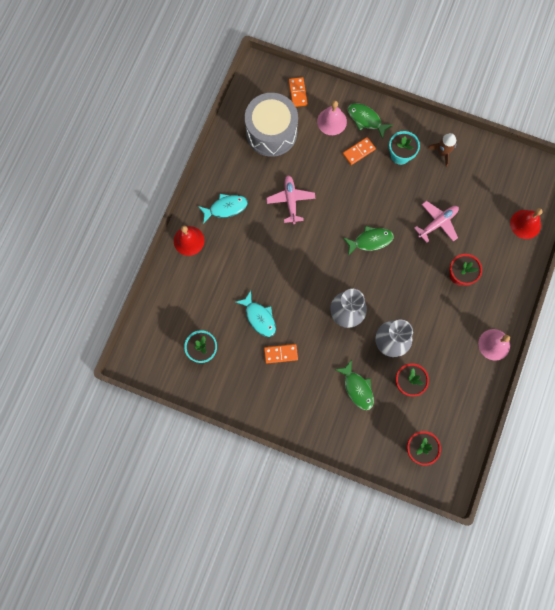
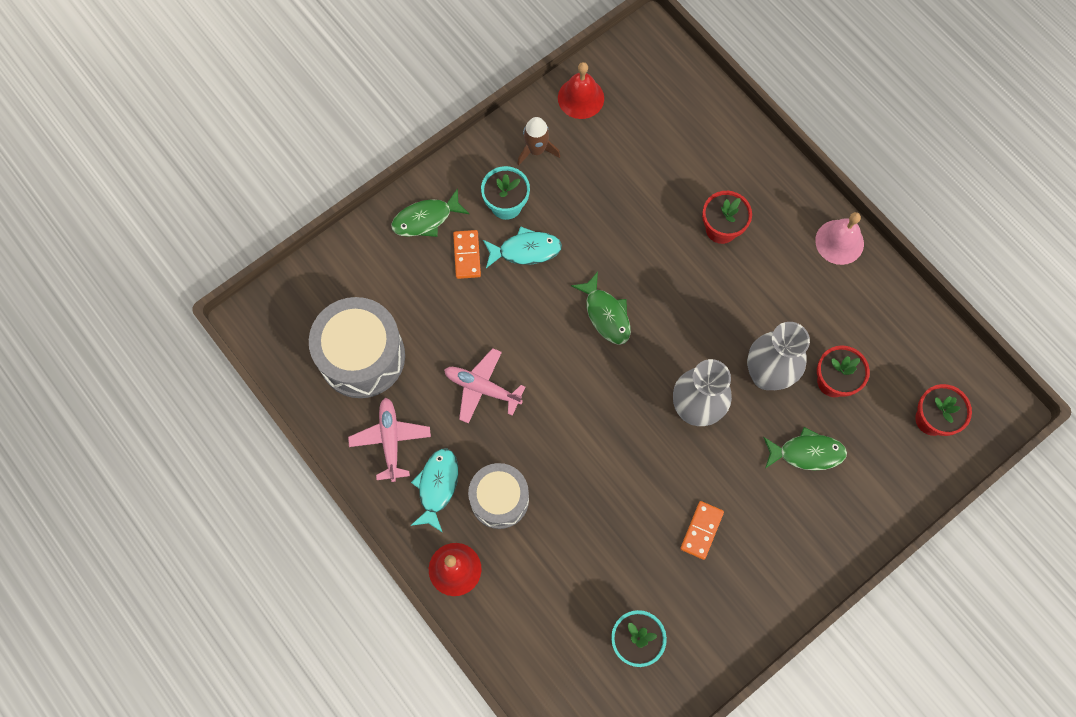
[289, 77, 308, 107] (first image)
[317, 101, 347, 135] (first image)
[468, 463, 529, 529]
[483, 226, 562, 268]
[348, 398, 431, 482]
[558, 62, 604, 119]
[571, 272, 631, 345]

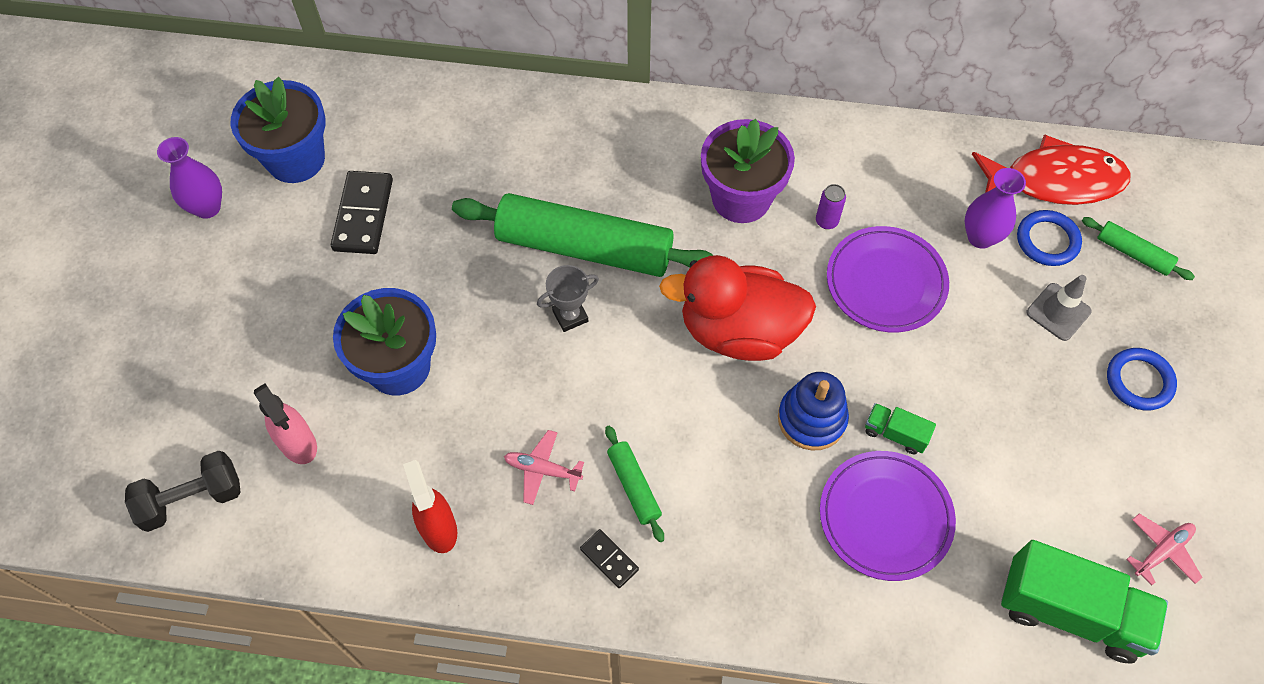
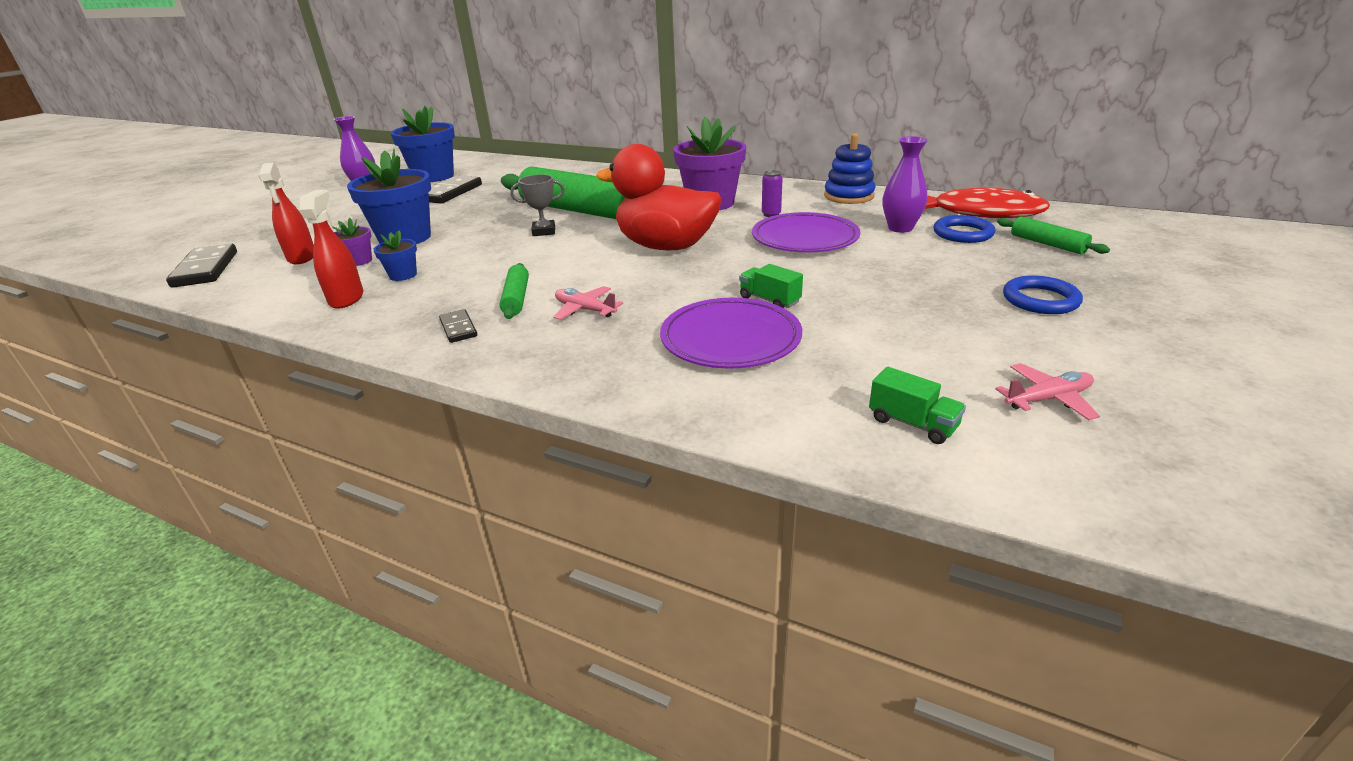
[1027, 275, 1092, 341] (first image)
[332, 218, 372, 266]
[373, 230, 417, 281]
[553, 286, 623, 320]
[824, 133, 876, 204]
[166, 244, 237, 288]
[258, 162, 314, 264]
[869, 367, 966, 444]

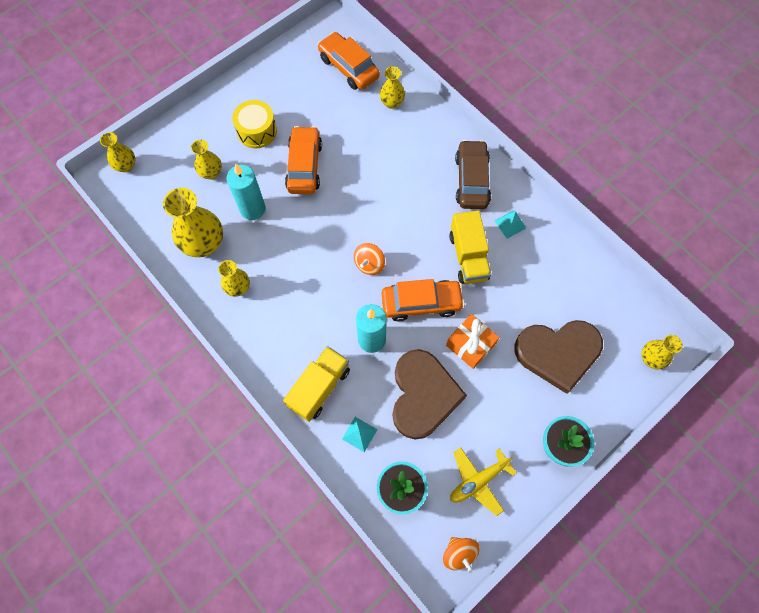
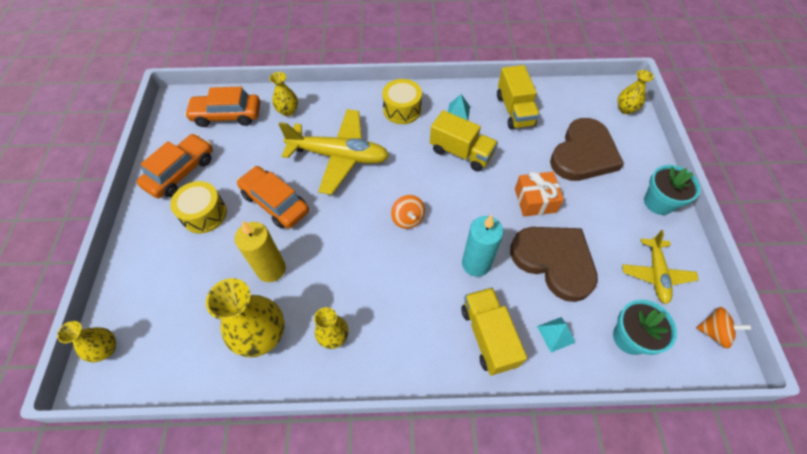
[191, 139, 222, 179] (first image)
[279, 109, 389, 195]
[497, 65, 540, 130]
[137, 134, 213, 198]
[382, 79, 422, 124]
[235, 221, 286, 282]

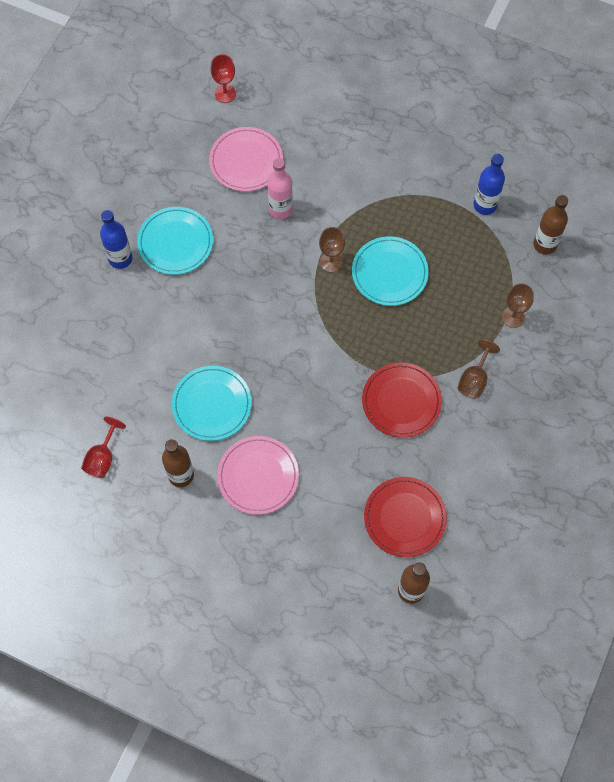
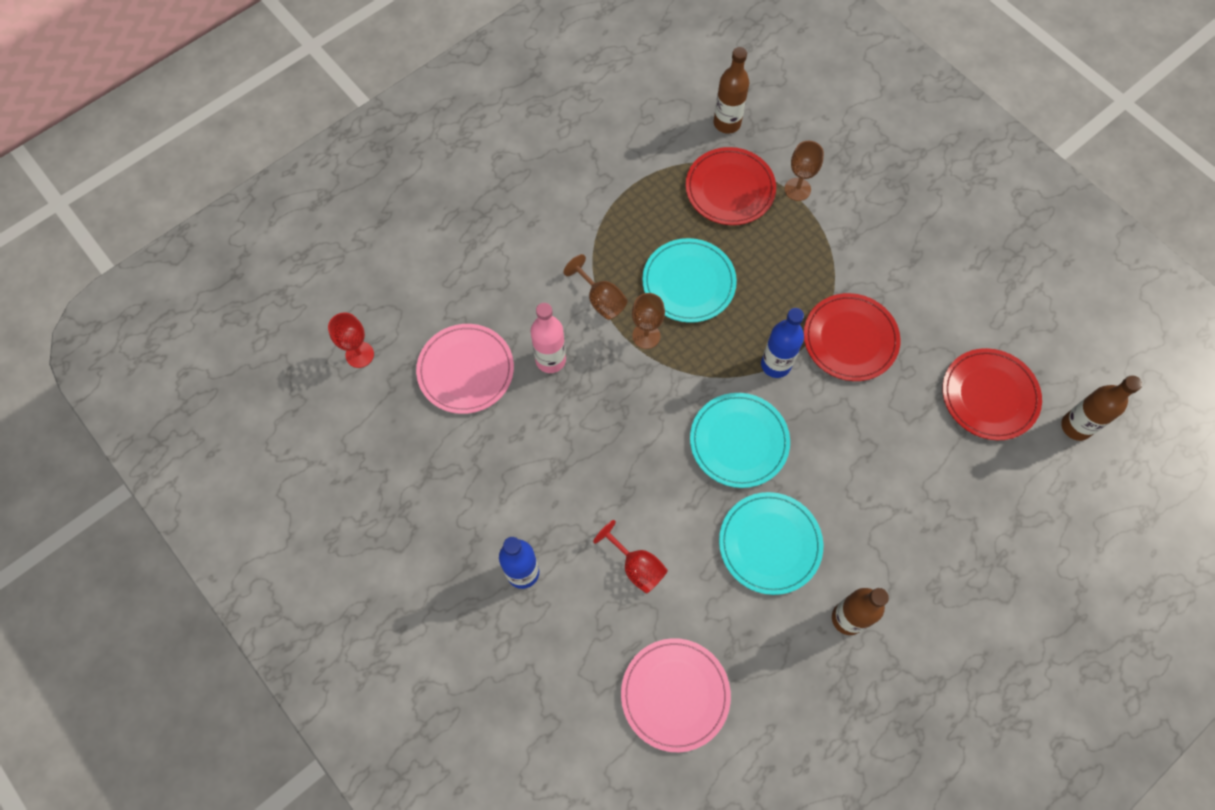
[686, 147, 776, 225]
[593, 520, 668, 594]
[690, 393, 790, 488]
[621, 638, 731, 753]
[564, 254, 628, 320]
[761, 308, 804, 378]

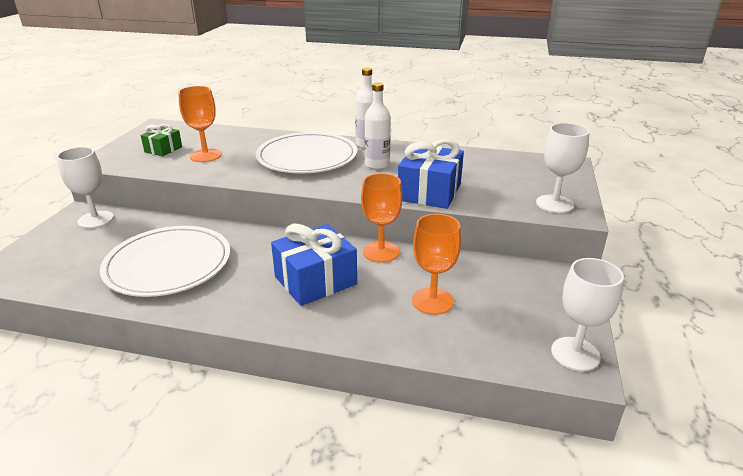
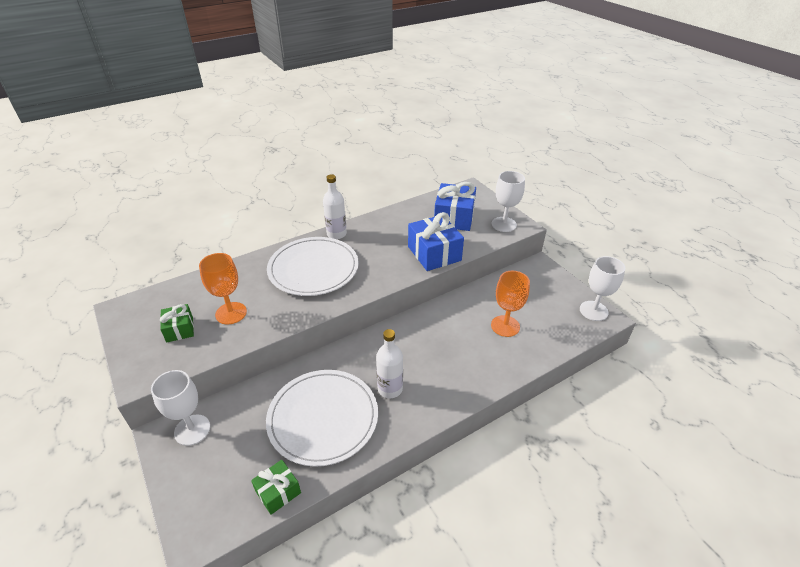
[361, 173, 402, 262] (first image)
[251, 460, 301, 515]
[434, 182, 476, 231]
[376, 329, 403, 398]

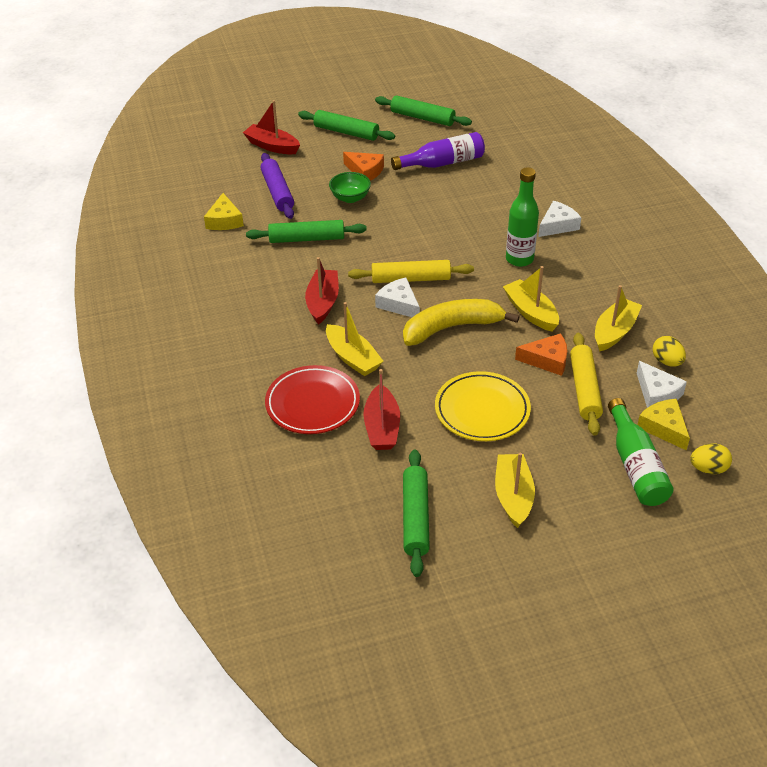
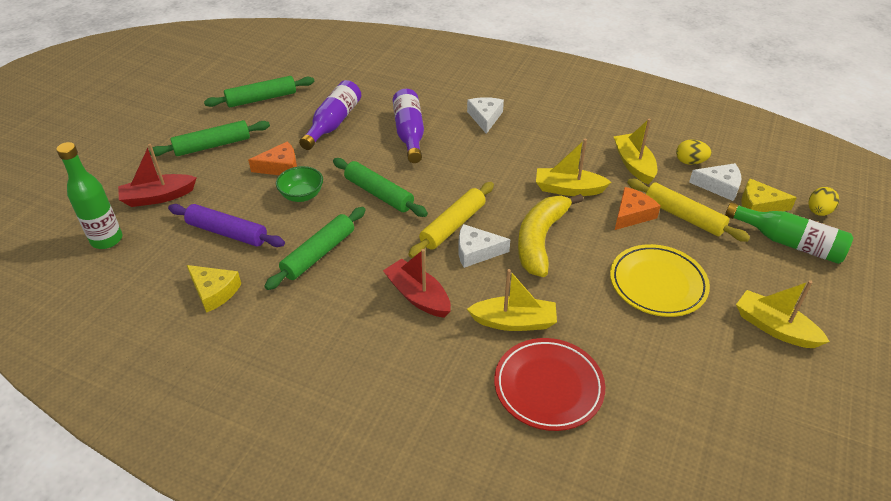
[363, 369, 400, 450] (first image)
[393, 89, 424, 163]
[333, 158, 428, 217]
[56, 142, 122, 249]

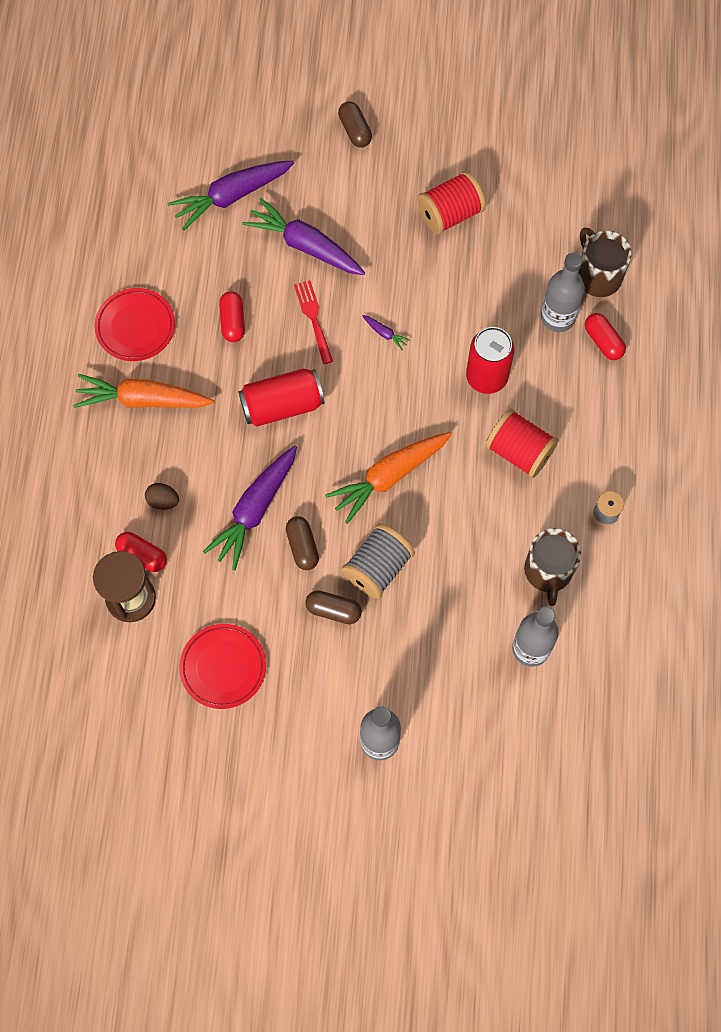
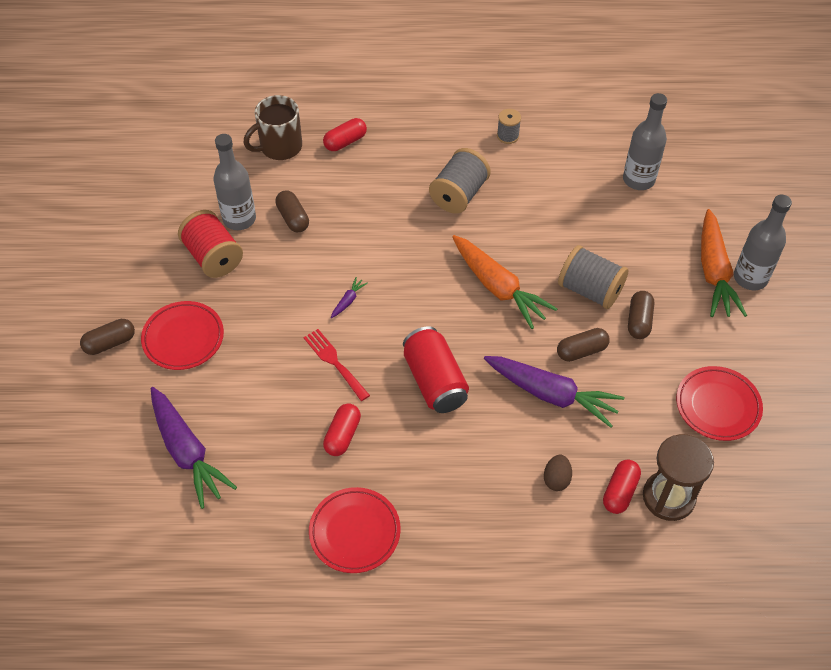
[242, 197, 365, 275] (first image)
[466, 327, 515, 394] (first image)
[524, 528, 581, 606] (first image)
[141, 301, 224, 370]
[275, 191, 309, 232]
[701, 209, 747, 317]
[213, 134, 256, 230]
[429, 148, 491, 214]
[323, 403, 361, 456]
[304, 329, 370, 401]

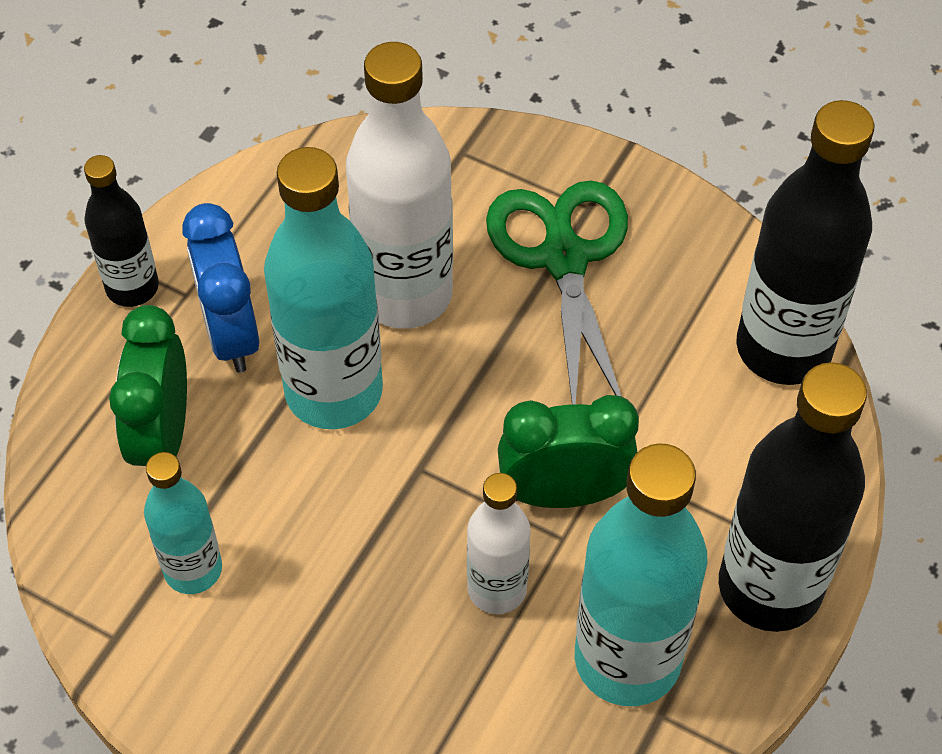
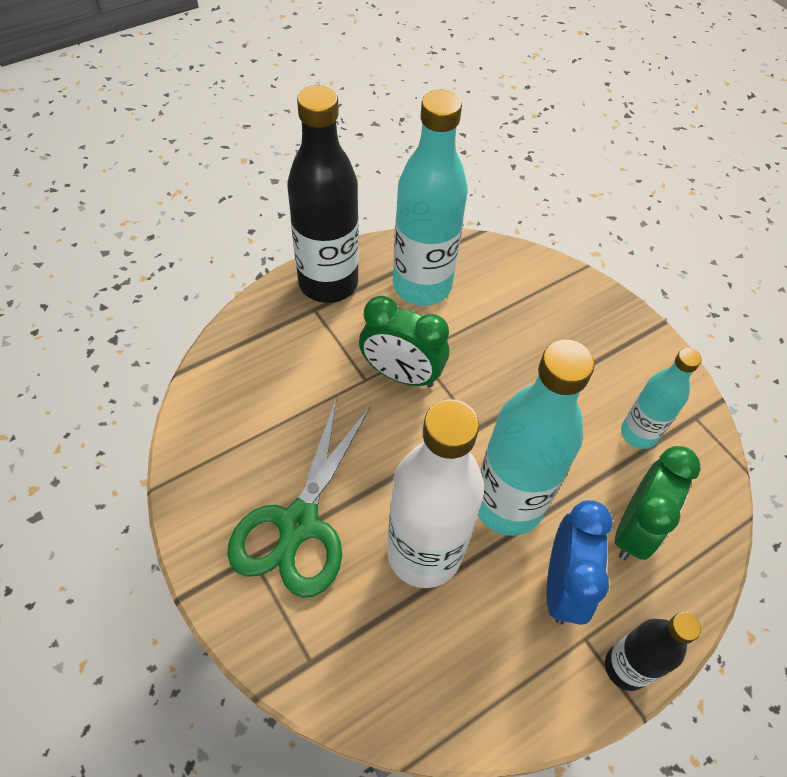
[467, 473, 531, 614] (first image)
[736, 100, 874, 385] (first image)

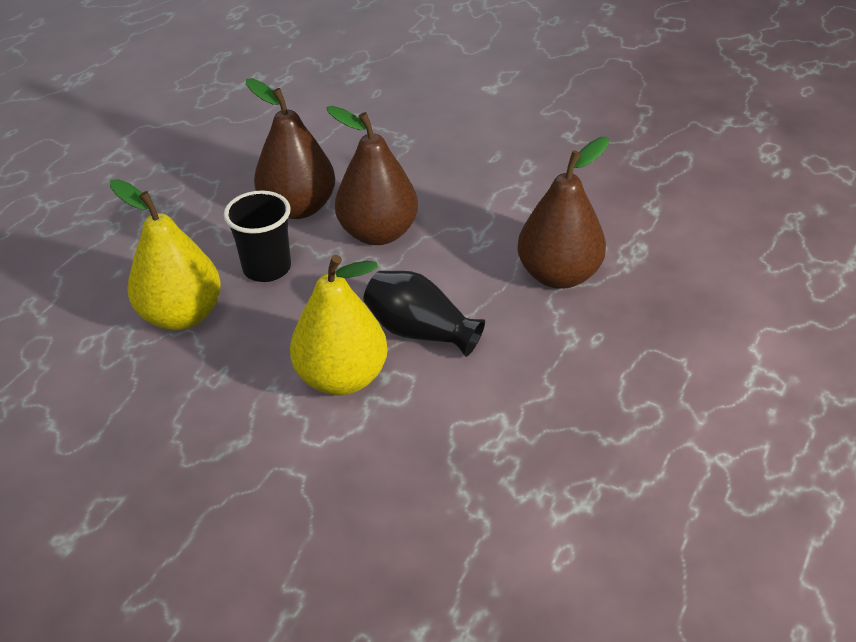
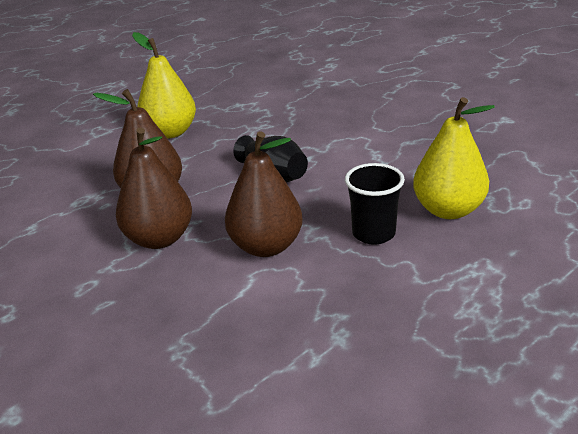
[116, 127, 192, 249]
[132, 32, 196, 139]

